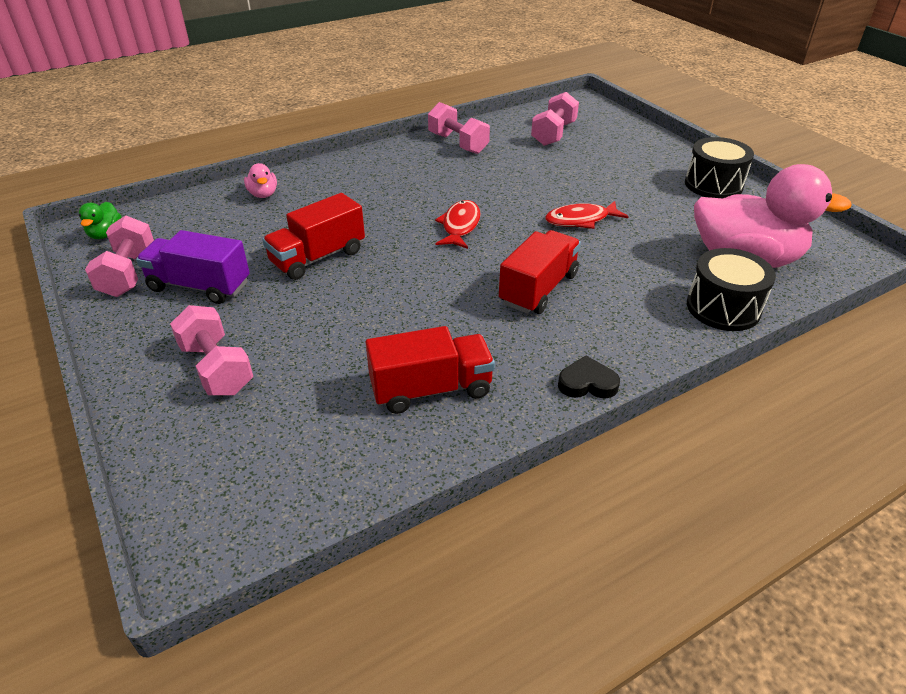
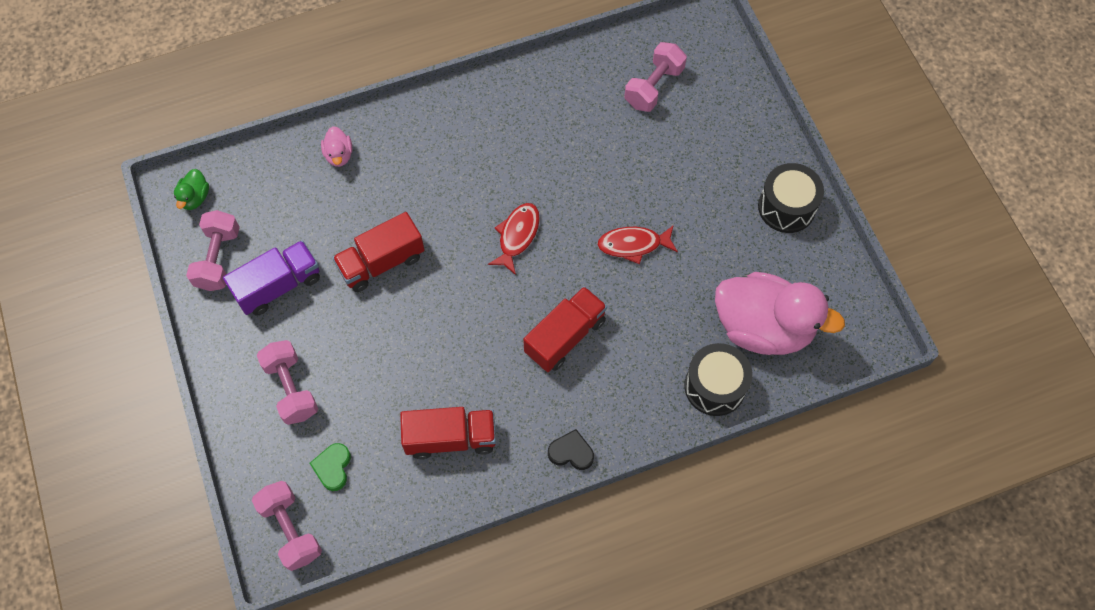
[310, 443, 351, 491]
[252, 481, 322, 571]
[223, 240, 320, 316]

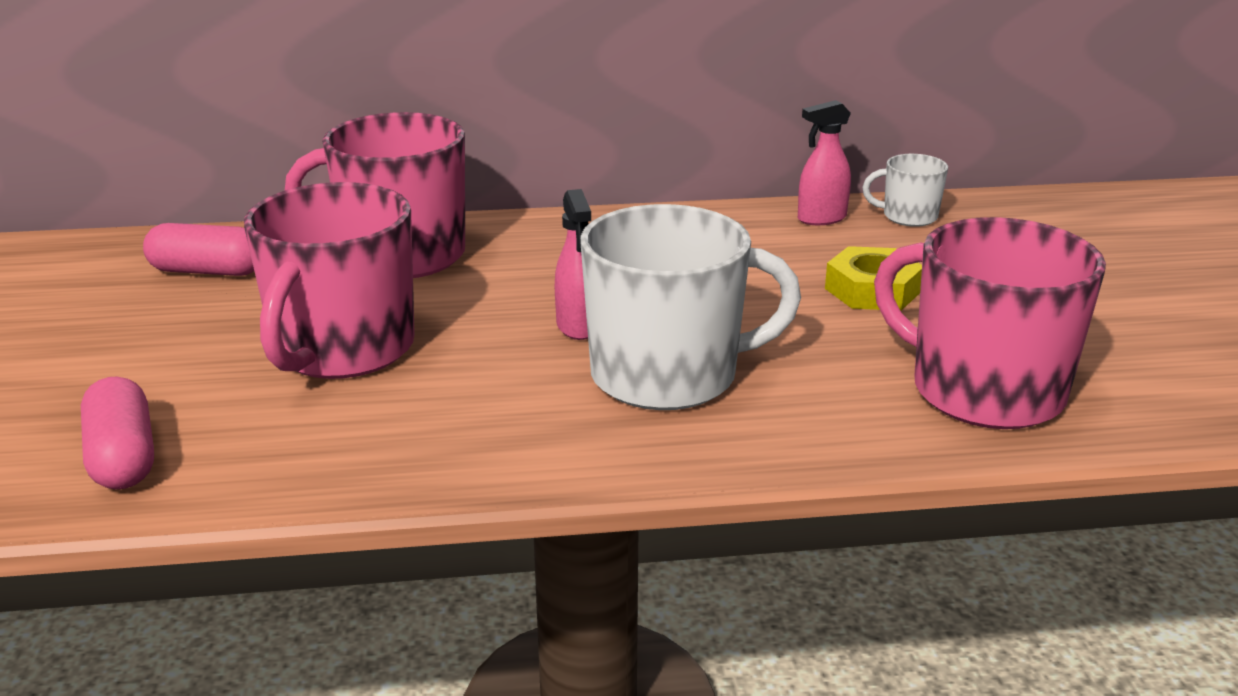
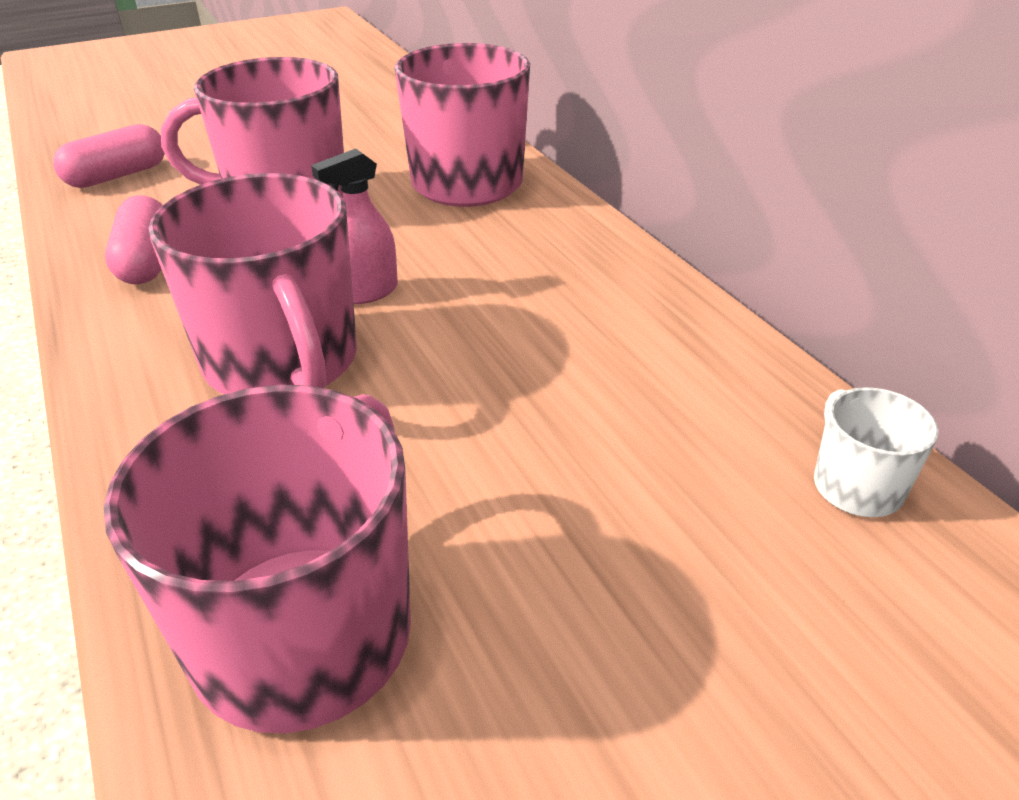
[798, 100, 851, 225] (first image)
[825, 246, 922, 311] (first image)
[105, 195, 162, 284]
[148, 173, 357, 394]

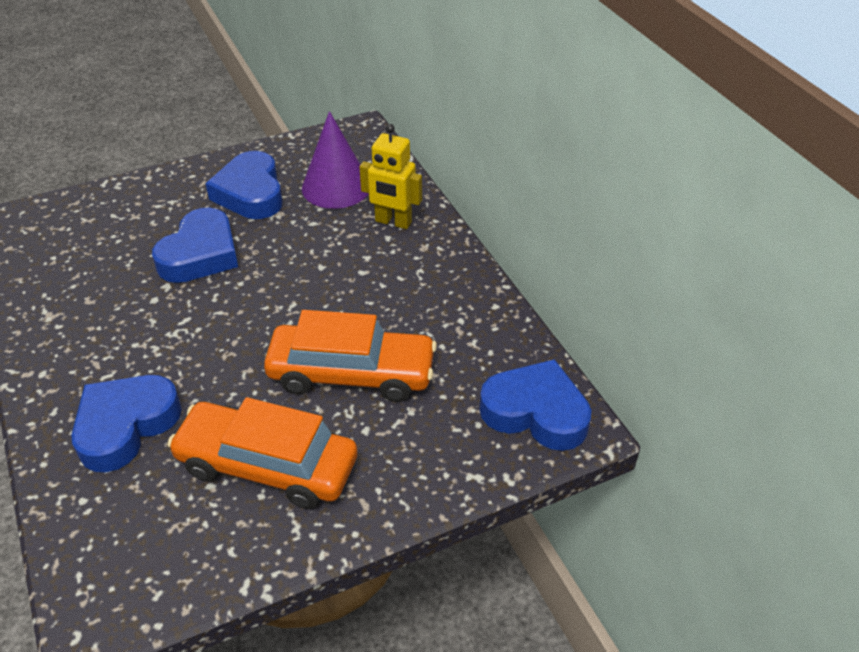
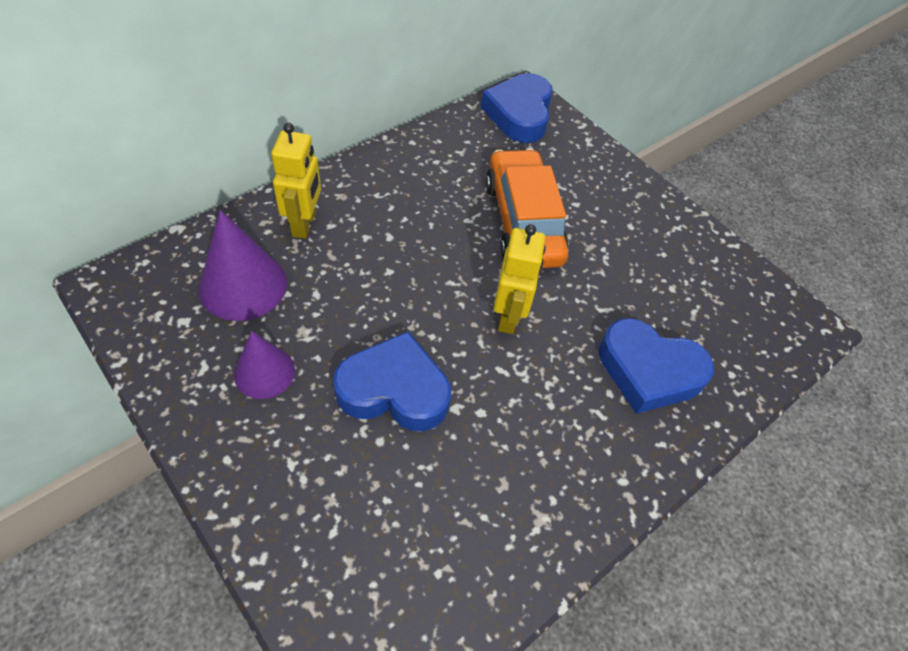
[167, 397, 358, 509] (first image)
[493, 224, 546, 334]
[234, 331, 295, 399]

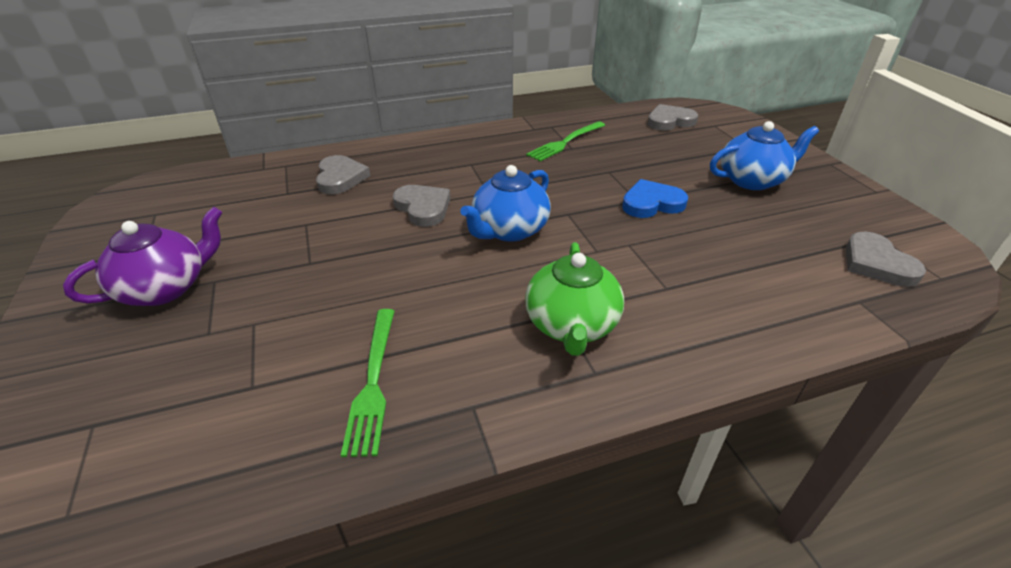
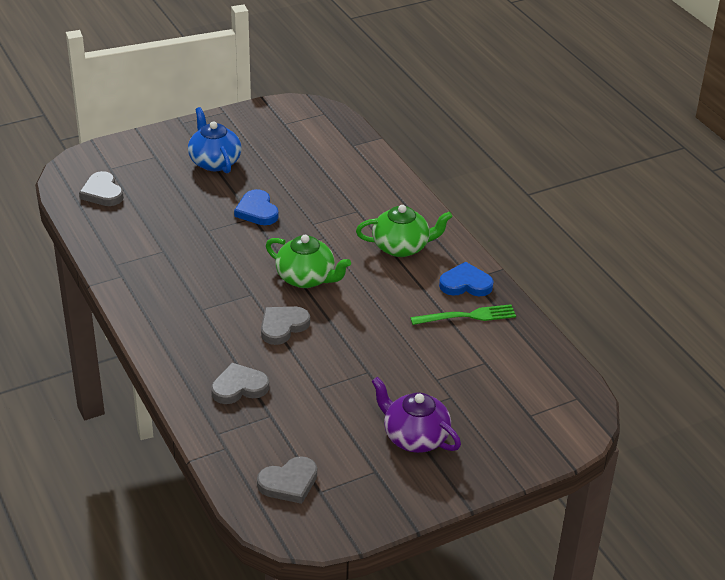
[526, 122, 605, 161] (first image)
[439, 262, 494, 296]
[257, 456, 317, 504]
[266, 235, 351, 288]

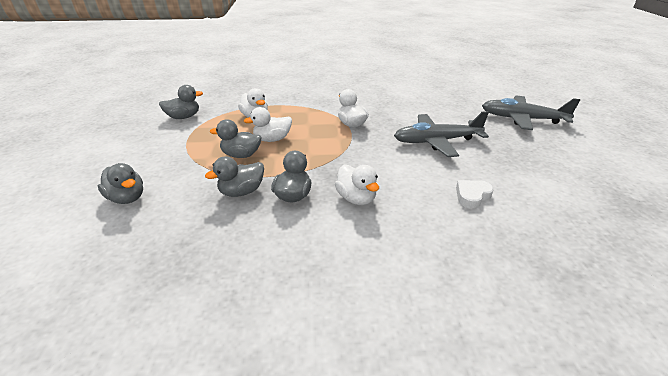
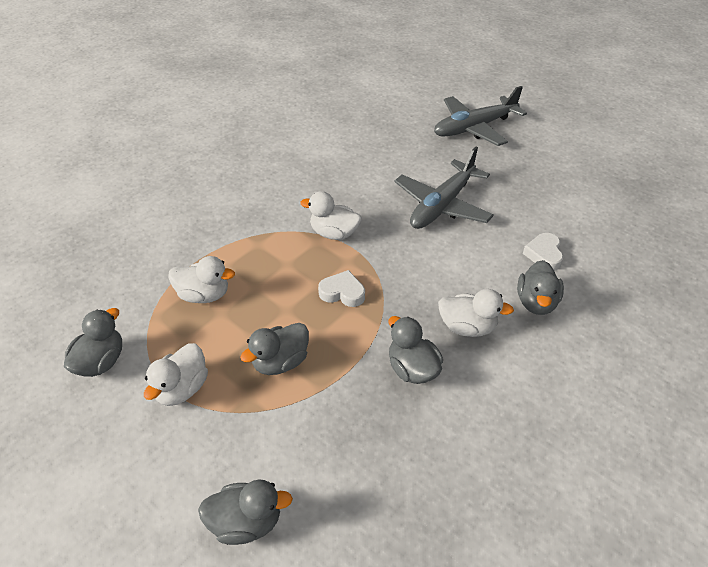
[318, 270, 365, 307]
[517, 260, 564, 315]
[144, 343, 208, 406]

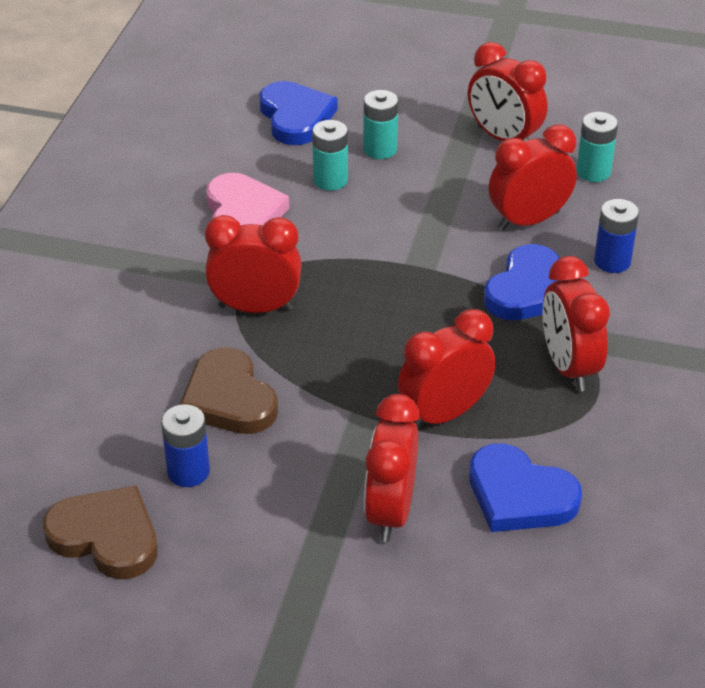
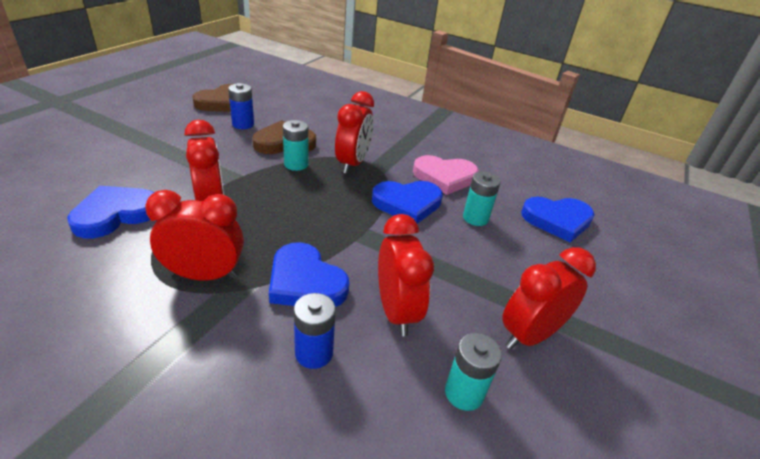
[364, 394, 420, 542] (first image)
[372, 181, 443, 224]
[283, 120, 308, 171]

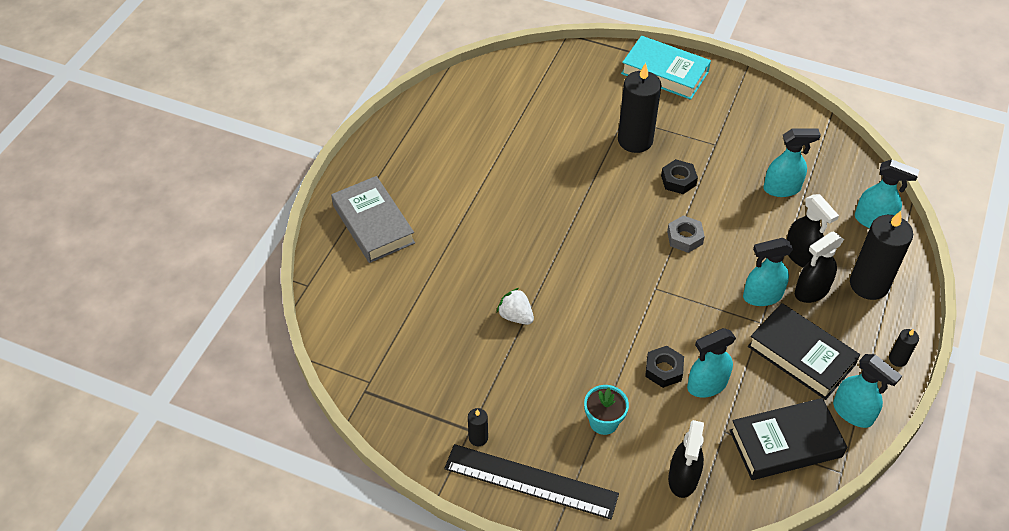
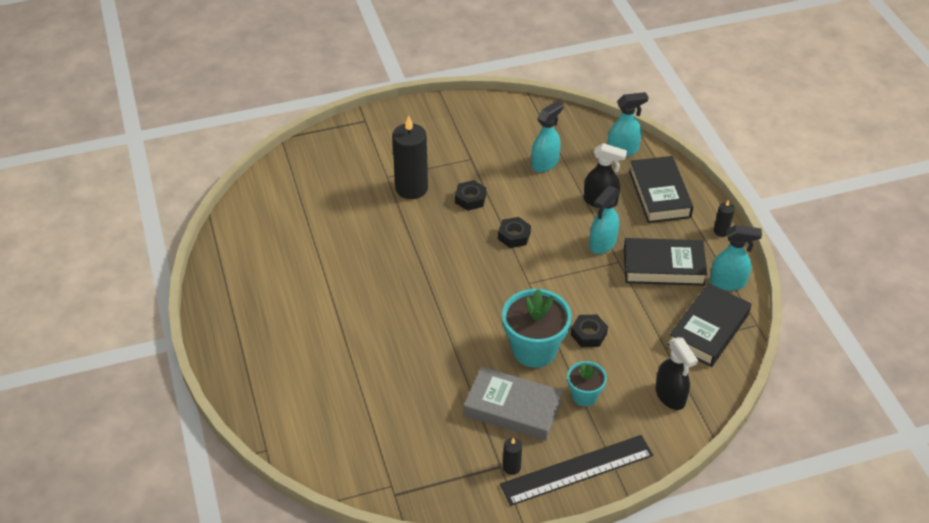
[497, 288, 534, 325] (first image)
[621, 36, 711, 100] (first image)
[687, 328, 736, 398] (first image)
[795, 232, 844, 303] (first image)
[502, 289, 572, 368]
[464, 367, 563, 441]
[629, 156, 693, 223]
[498, 217, 531, 248]

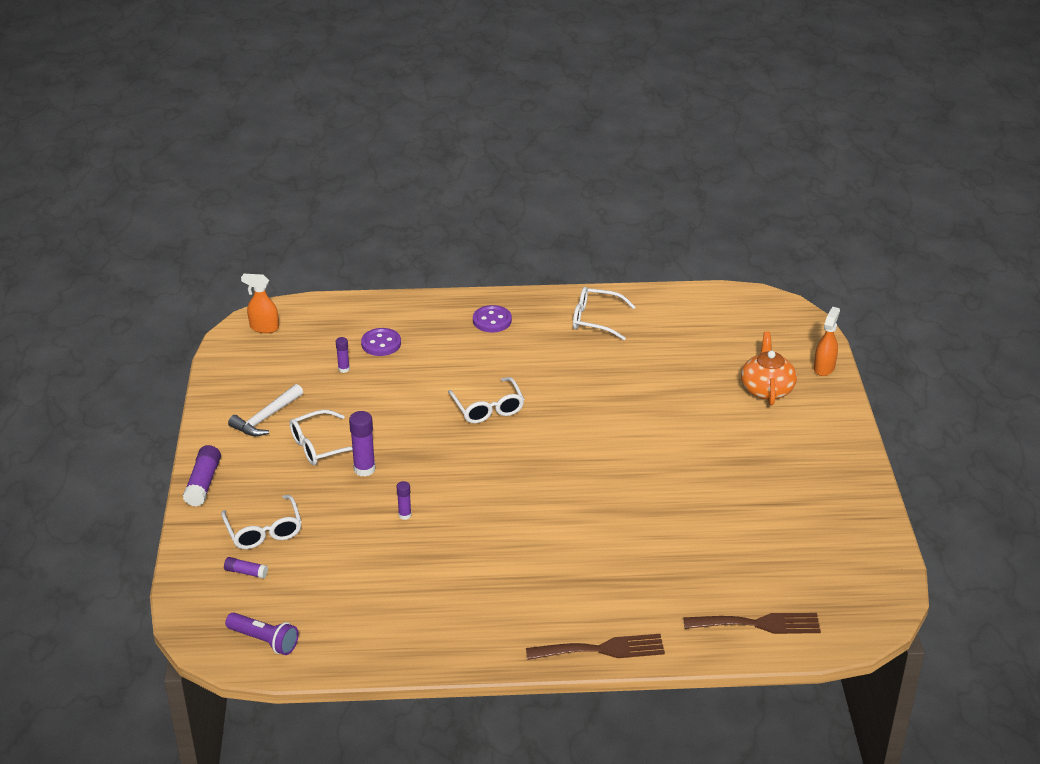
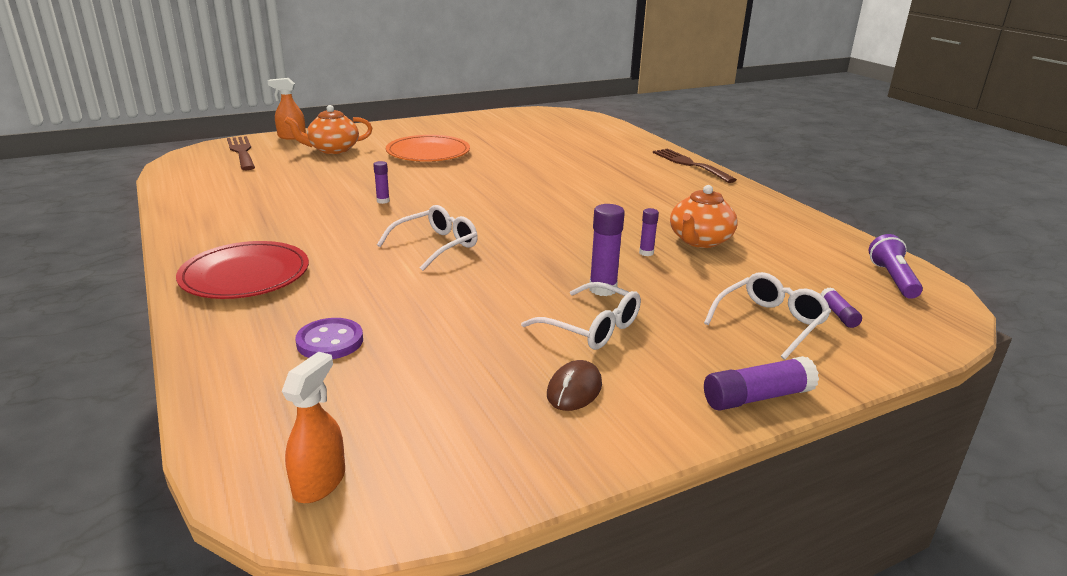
[573, 287, 635, 340] (first image)
[386, 135, 470, 162]
[670, 185, 738, 248]
[373, 161, 390, 204]
[227, 136, 255, 170]
[547, 360, 602, 411]
[176, 241, 309, 299]
[282, 351, 345, 503]

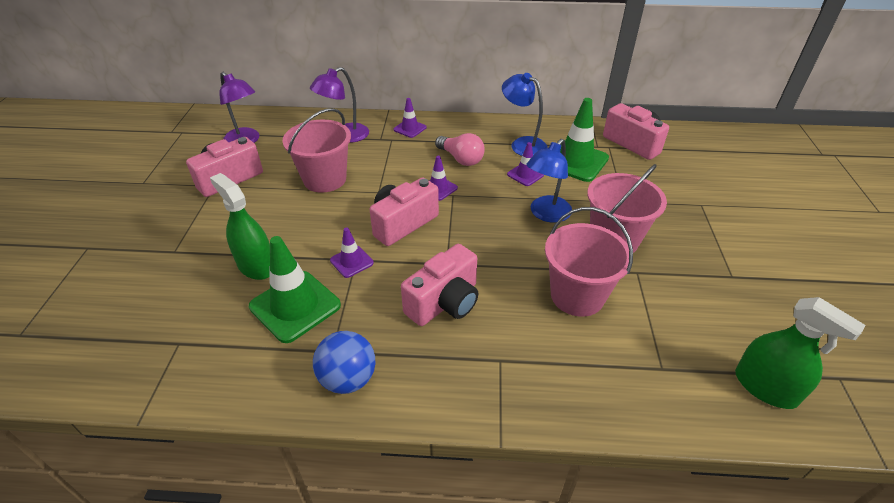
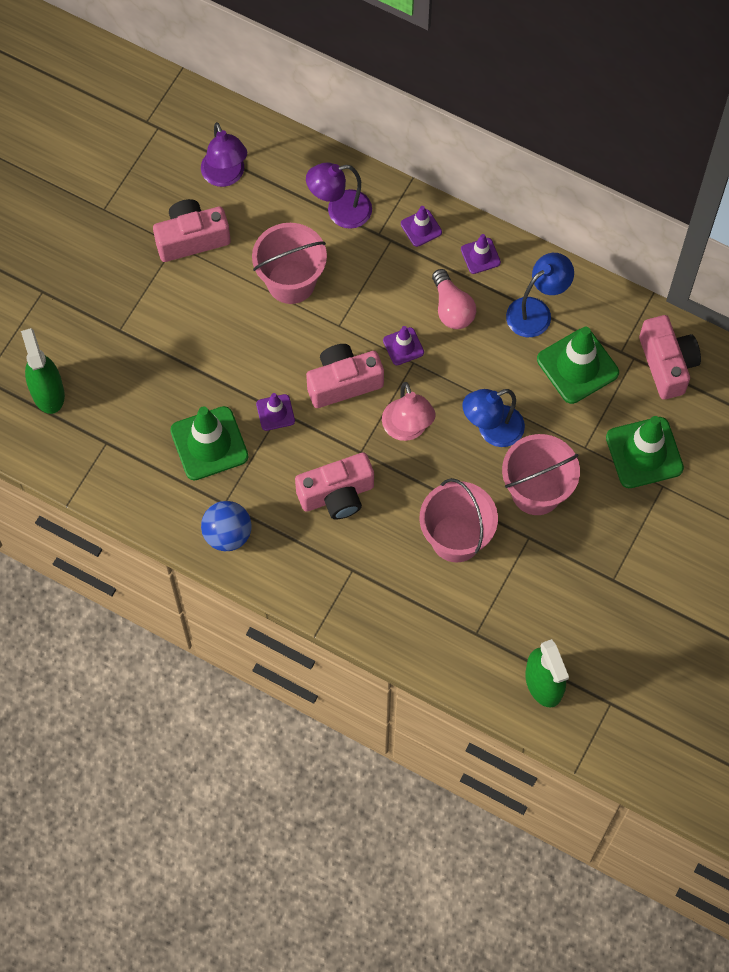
[382, 382, 436, 441]
[606, 416, 684, 488]
[21, 328, 65, 414]
[461, 234, 501, 274]
[506, 253, 574, 337]

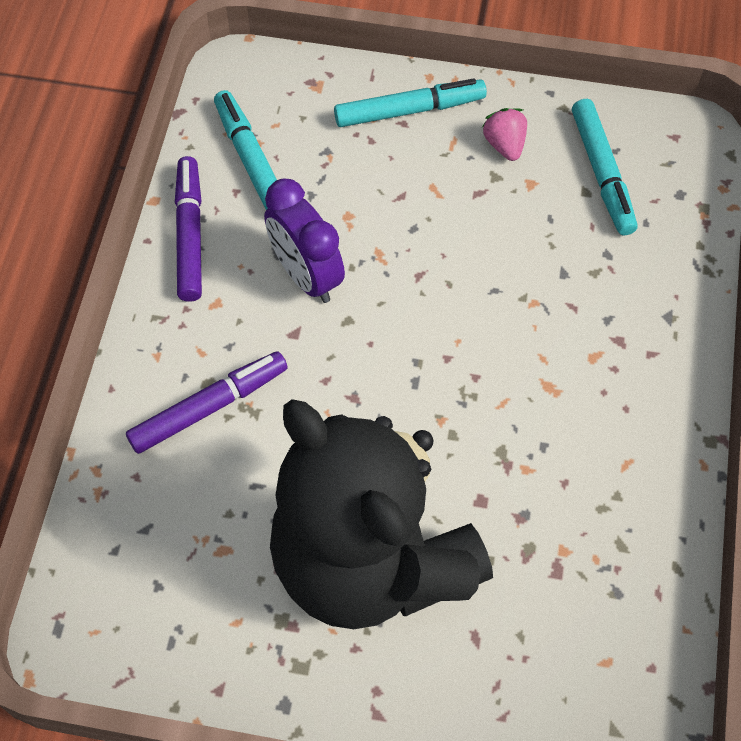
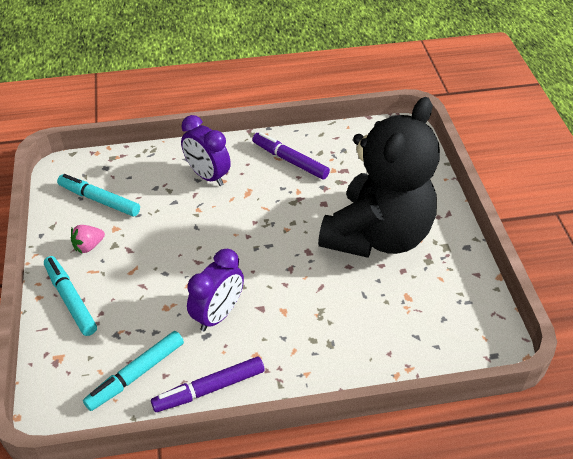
[181, 115, 231, 186]
[252, 132, 330, 180]
[57, 174, 140, 217]

